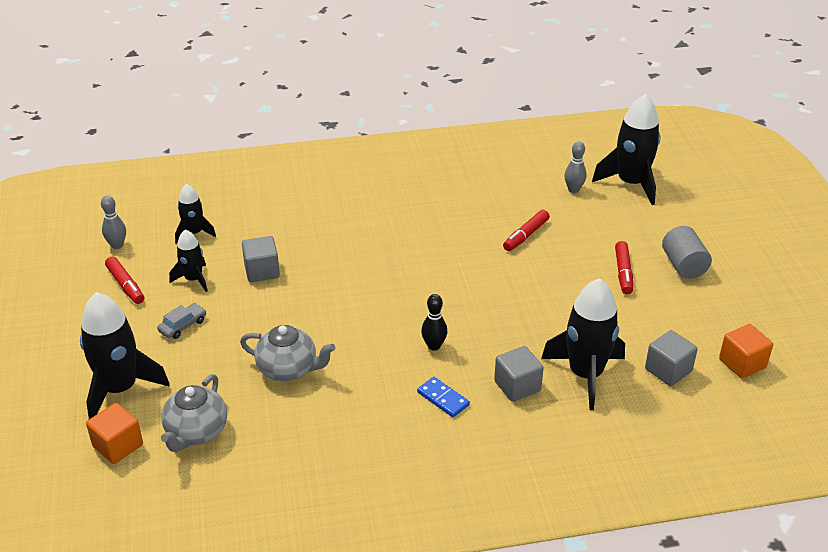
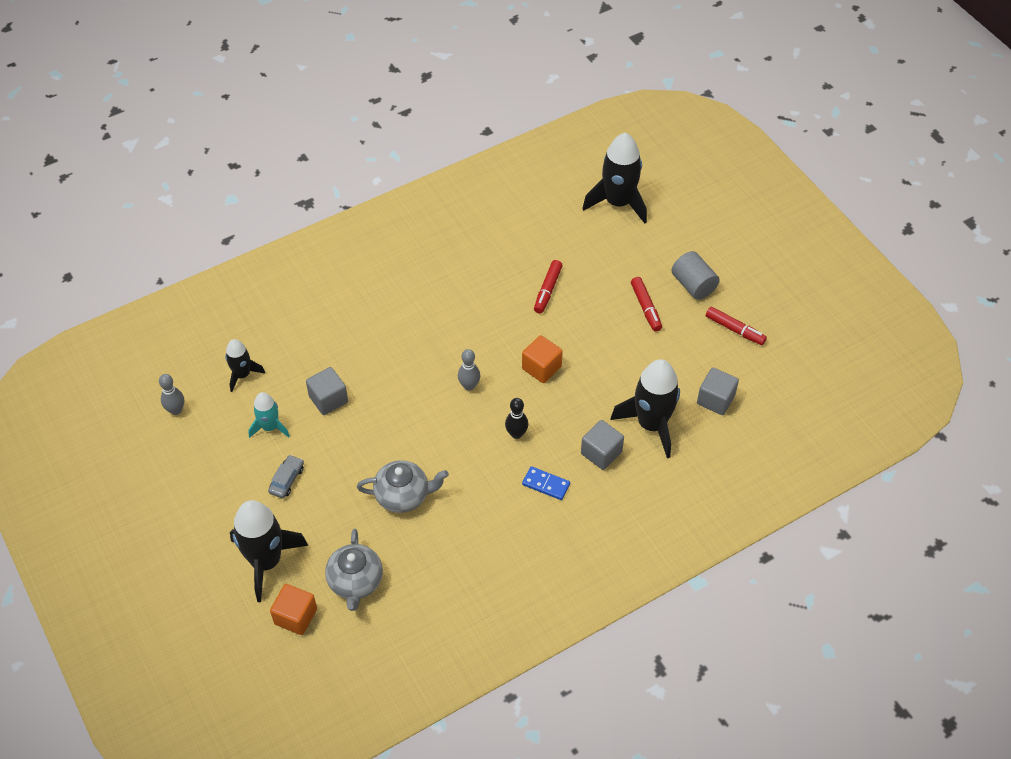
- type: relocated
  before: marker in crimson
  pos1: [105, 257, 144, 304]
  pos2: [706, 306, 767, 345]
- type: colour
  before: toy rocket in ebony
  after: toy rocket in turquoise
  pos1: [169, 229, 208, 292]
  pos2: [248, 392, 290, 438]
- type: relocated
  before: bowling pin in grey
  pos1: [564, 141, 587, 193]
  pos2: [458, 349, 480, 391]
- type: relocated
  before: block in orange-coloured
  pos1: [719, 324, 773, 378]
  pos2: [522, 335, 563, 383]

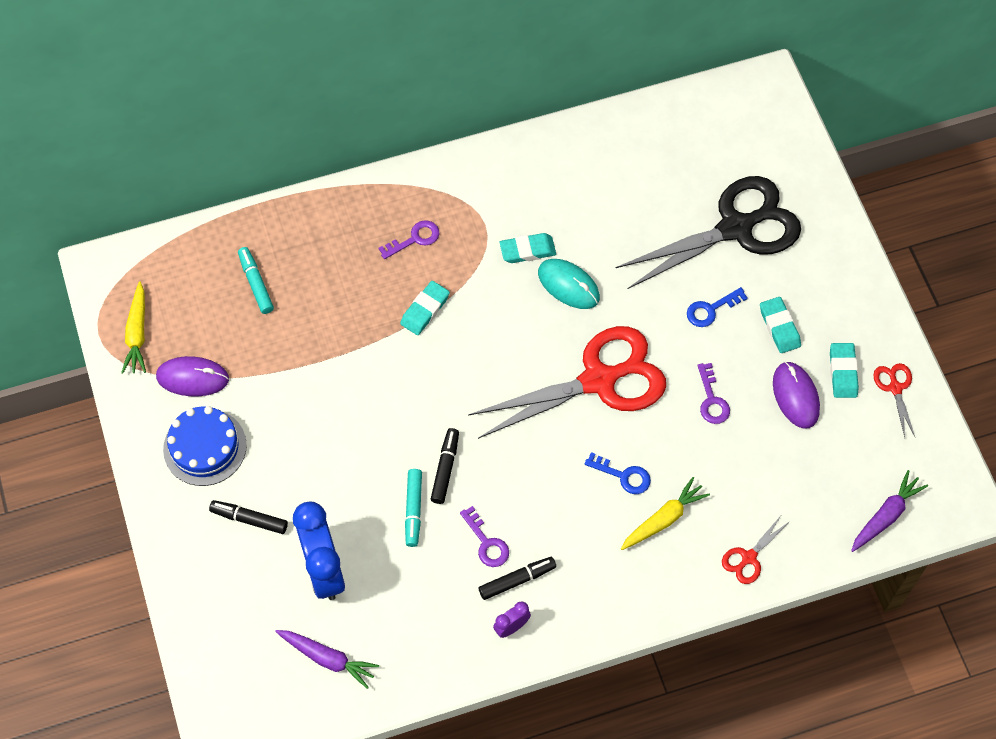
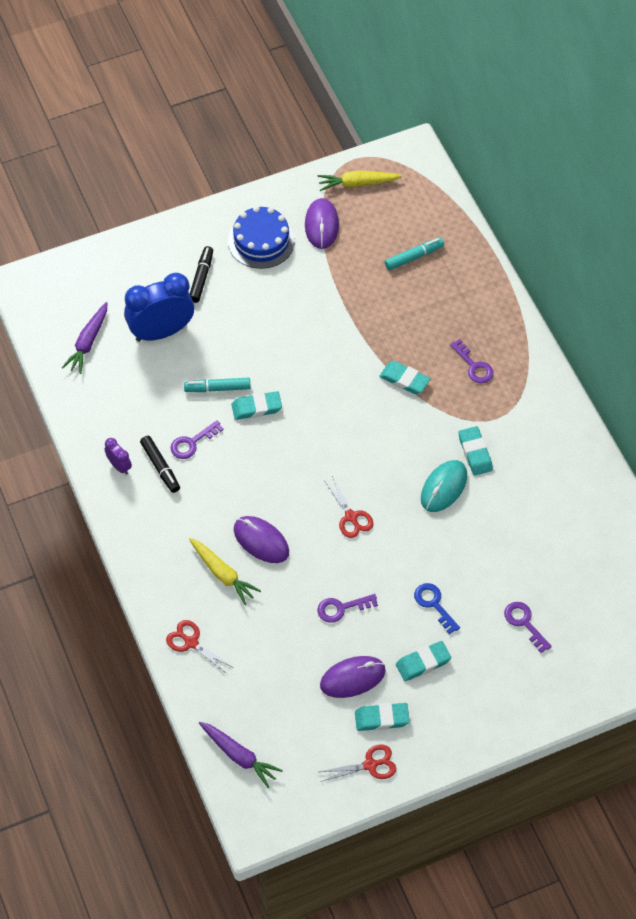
- type: exchanged
  before: marker in ebony
  after: eraser in turquoise
  pos1: [431, 428, 459, 504]
  pos2: [231, 391, 282, 420]
- type: size
  before: scissors in crimson
  pos1: [468, 326, 666, 439]
  pos2: [324, 476, 374, 538]
  scale: 0.41
- type: exchanged
  before: door key in cobalt
  after: mouse in royal purple
  pos1: [585, 452, 651, 494]
  pos2: [234, 516, 289, 563]
- type: exchanged
  before: scissors in ebony
  after: door key in royal purple
  pos1: [616, 176, 801, 289]
  pos2: [504, 602, 552, 653]

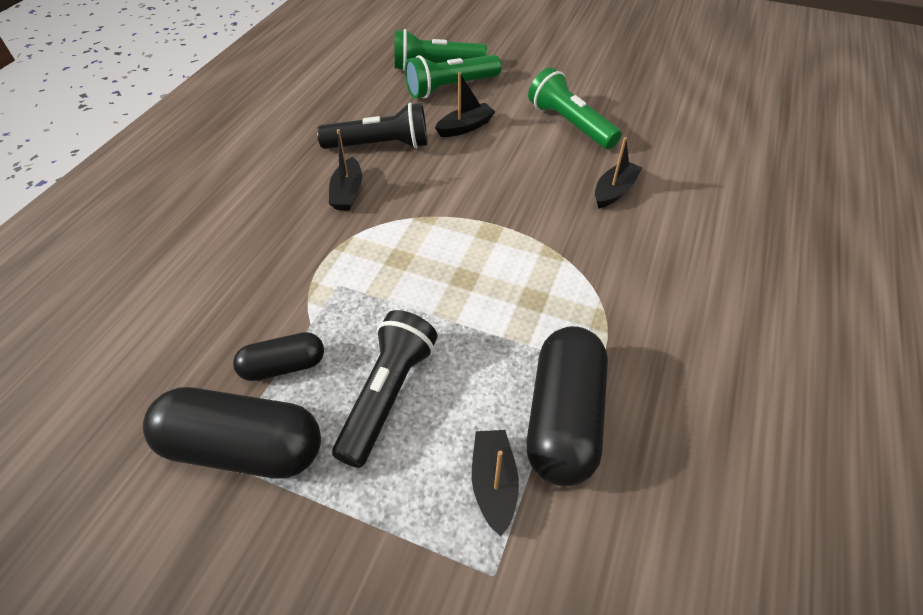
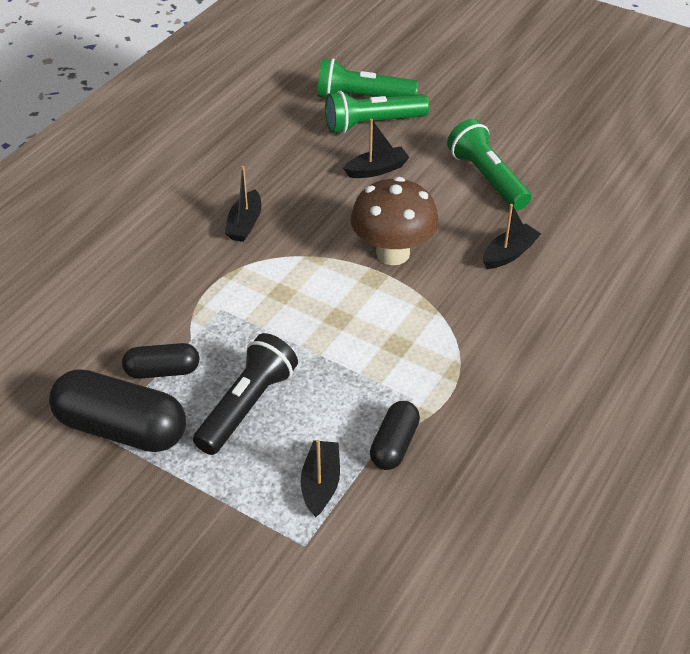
- type: missing
  before: torch in ebony
  pos1: [317, 103, 428, 149]
- type: size
  before: pill shape in ebony
  pos1: [527, 326, 608, 486]
  pos2: [370, 401, 420, 470]
  scale: 0.56
- type: appeared
  after: fungus in russet
  pos2: [351, 177, 439, 265]

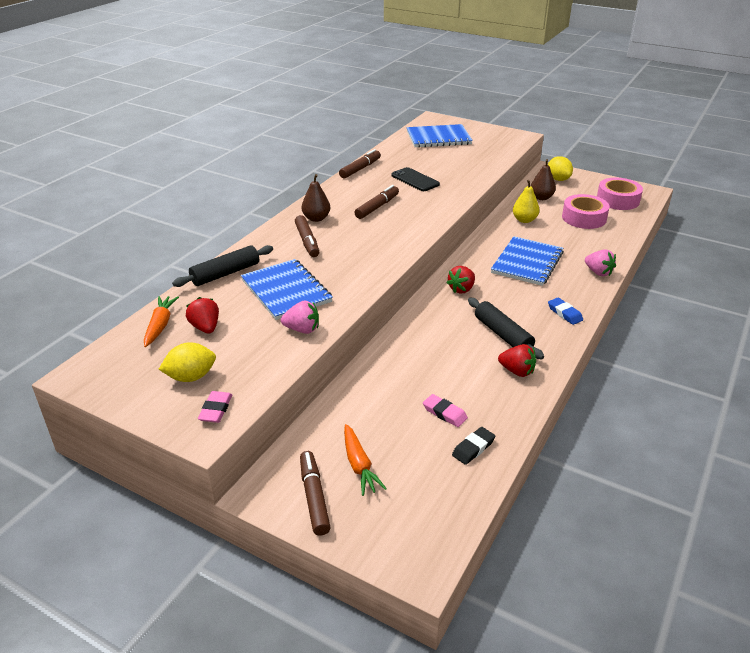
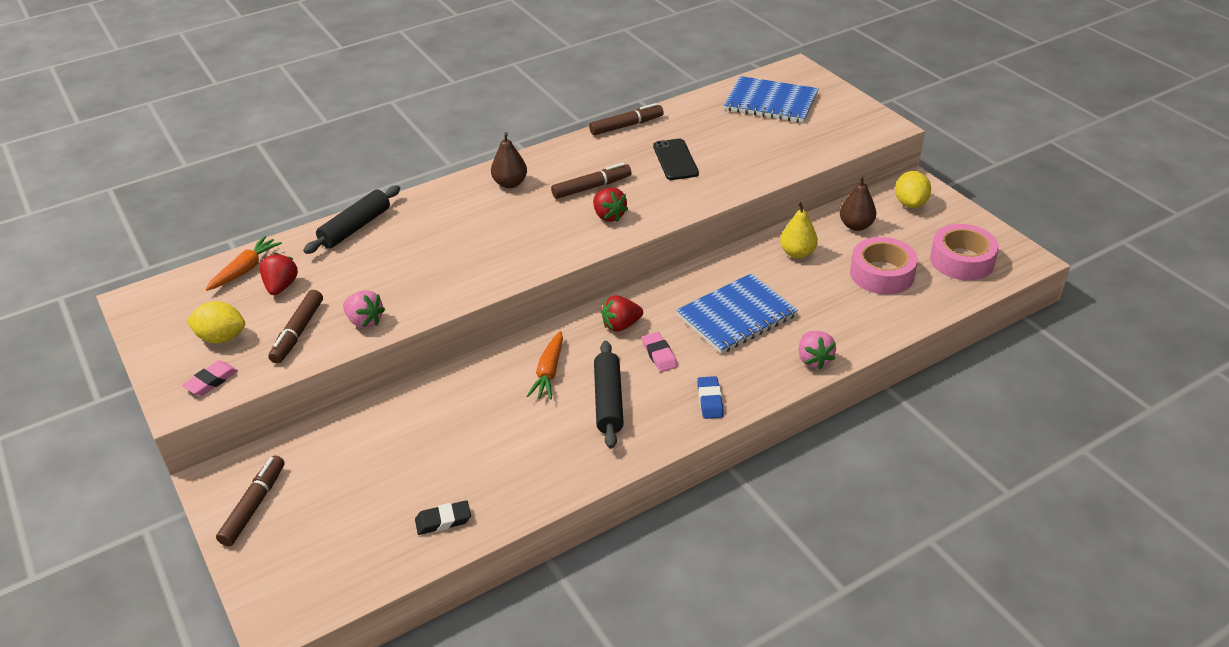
- type: spun
  before: dough roller in ebony
  pos1: [172, 245, 273, 287]
  pos2: [303, 185, 400, 254]
  turn: -45
- type: missing
  before: notebook in cobalt
  pos1: [241, 259, 333, 320]
- type: relocated
  before: marker in russet
  pos1: [295, 215, 319, 257]
  pos2: [268, 290, 323, 364]
- type: relocated
  before: toy carrot in orange-coloured
  pos1: [344, 424, 387, 496]
  pos2: [527, 331, 563, 400]
- type: relocated
  before: eraser in rose-pink
  pos1: [423, 394, 468, 427]
  pos2: [642, 332, 678, 372]
- type: relocated
  before: toy strawberry in crimson
  pos1: [498, 344, 536, 377]
  pos2: [593, 187, 628, 222]

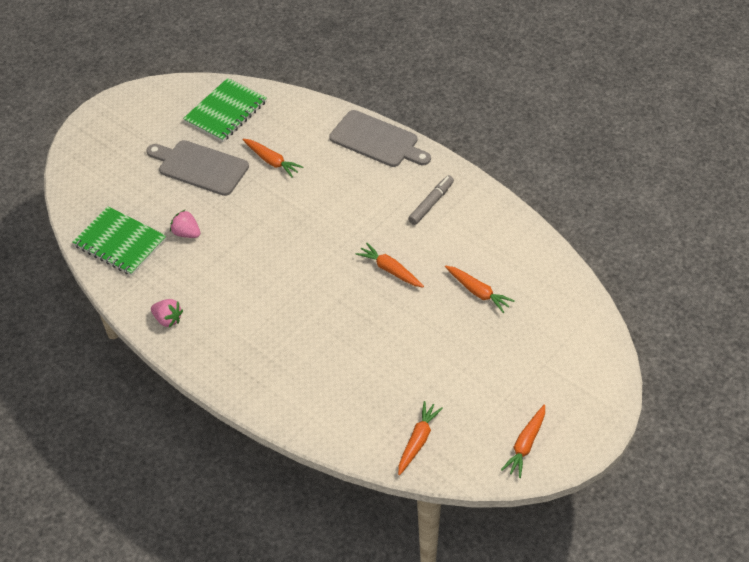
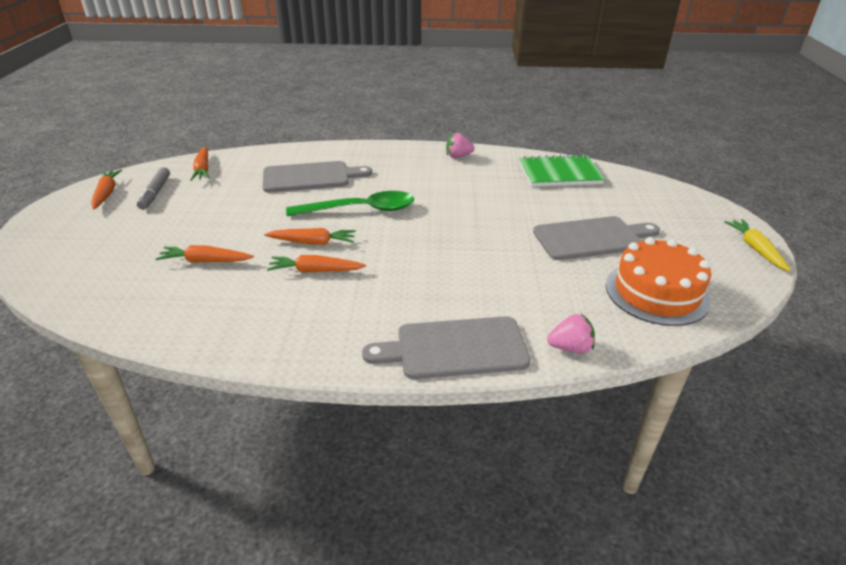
- type: relocated
  before: toy strawberry in rose-pink
  pos1: [170, 209, 200, 238]
  pos2: [547, 314, 595, 353]
- type: exchanged
  before: notebook in emerald
  after: layer cake in orange-coloured
  pos1: [183, 78, 267, 142]
  pos2: [606, 237, 711, 326]
- type: relocated
  before: toy carrot in orange-coloured
  pos1: [242, 139, 303, 178]
  pos2: [267, 255, 366, 273]
- type: relocated
  before: marker in grey
  pos1: [408, 175, 454, 225]
  pos2: [137, 167, 170, 210]
- type: appeared
  after: bread board in grey
  pos2: [262, 161, 372, 192]
- type: appeared
  after: tablespoon in emerald
  pos2: [286, 191, 414, 216]
- type: appeared
  after: toy carrot in yellow
  pos2: [724, 219, 791, 271]

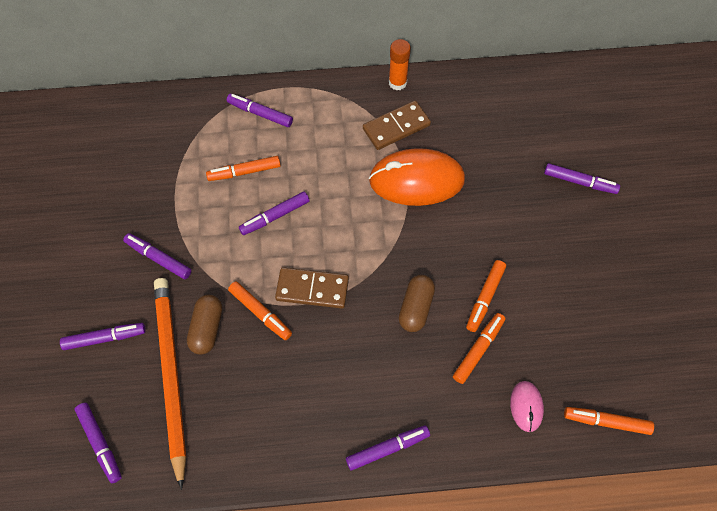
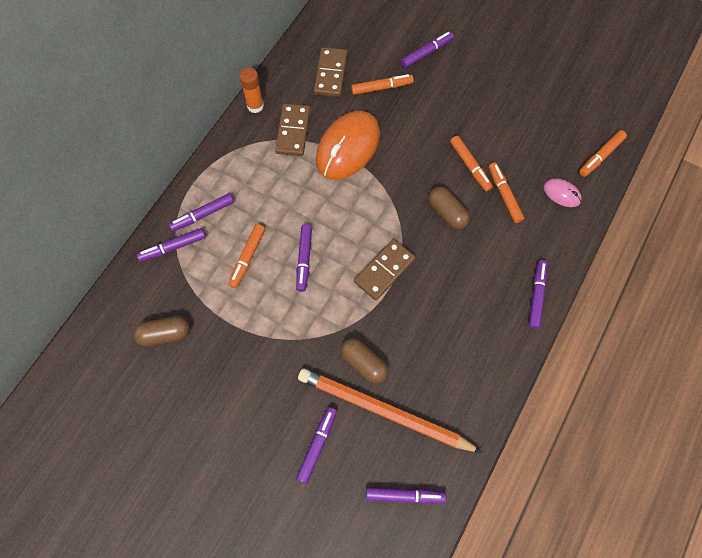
- type: relocated
  before: marker in royal purple
  pos1: [123, 233, 191, 279]
  pos2: [137, 228, 206, 262]
- type: relocated
  before: marker in orange-coloured
  pos1: [228, 281, 292, 340]
  pos2: [351, 74, 414, 95]
- type: appeared
  after: pill shape in russet
  pos2: [133, 316, 190, 347]
- type: appeared
  after: domino tile in russet
  pos2: [314, 47, 347, 97]

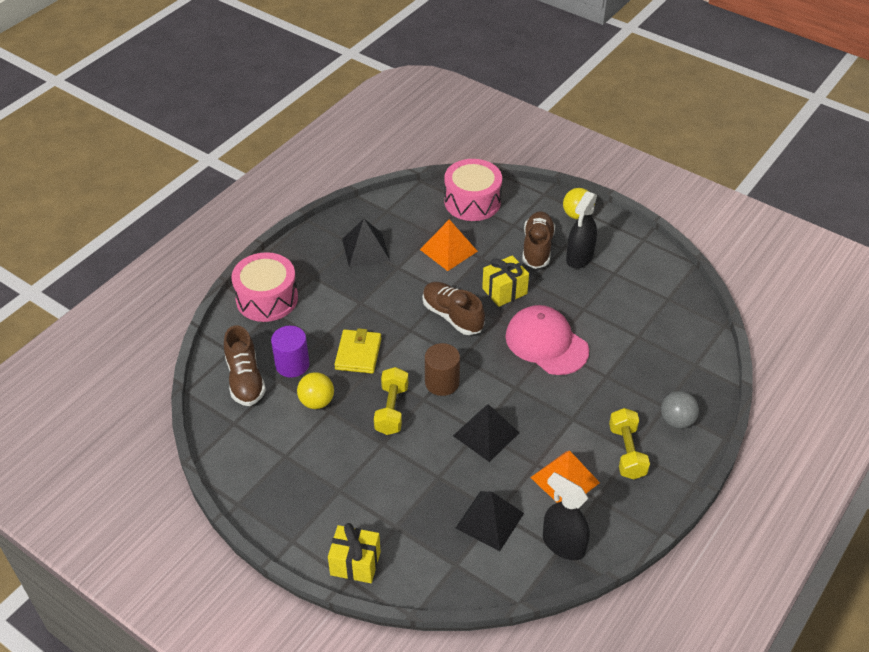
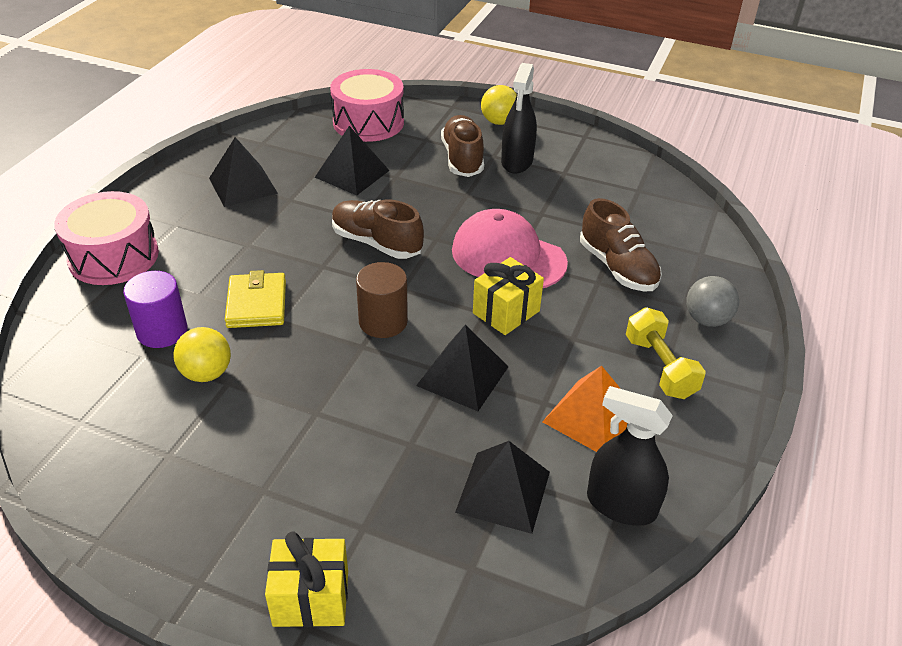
- type: relocated
  before: lace-up shoe in russet
  pos1: [224, 325, 266, 406]
  pos2: [580, 198, 662, 291]
- type: missing
  before: hand weight in yellow
  pos1: [374, 367, 408, 435]
- type: colour
  before: pyramid shape in orange-coloured
  after: pyramid shape in ebony
  pos1: [420, 219, 478, 271]
  pos2: [314, 126, 390, 195]
- type: relocated
  before: present in yellow
  pos1: [482, 255, 529, 307]
  pos2: [473, 257, 544, 335]

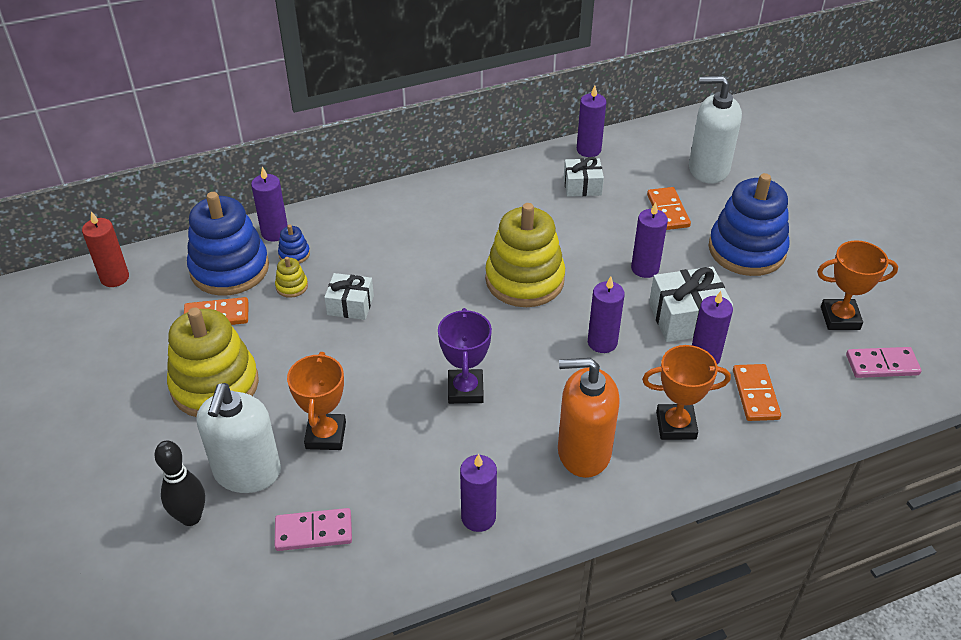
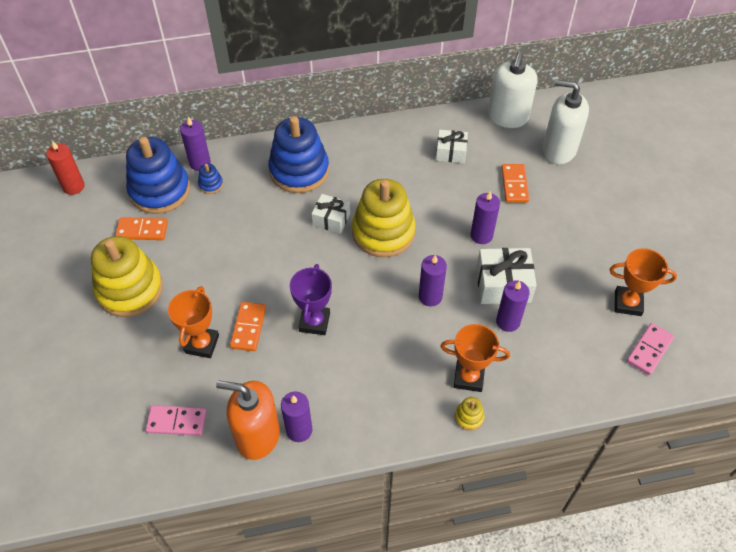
- type: missing
  before: bowling pin in ebony
  pos1: [154, 440, 205, 526]
- type: relocated
  before: pump bottle in snow-white
  pos1: [197, 383, 281, 493]
  pos2: [488, 51, 537, 128]
- type: relocated
  before: stacking rings in yellow
  pos1: [275, 257, 308, 298]
  pos2: [454, 397, 484, 431]
- type: relocated
  before: present in snow-white
  pos1: [324, 273, 374, 320]
  pos2: [312, 194, 350, 234]
- type: relocated
  before: pump bottle in orange-coloured
  pos1: [558, 358, 620, 478]
  pos2: [216, 380, 280, 460]
- type: missing
  before: wax candle in royal purple
  pos1: [577, 86, 606, 157]
- type: relocated
  before: stacking rings in cobalt
  pos1: [709, 173, 789, 276]
  pos2: [268, 116, 329, 193]
- type: relocated
  before: domino tile in orange-coloured
  pos1: [733, 364, 781, 421]
  pos2: [230, 302, 266, 351]
- type: spun
  before: domino tile in rose-pink
  pos1: [846, 347, 921, 378]
  pos2: [627, 323, 674, 375]
  turn: -60

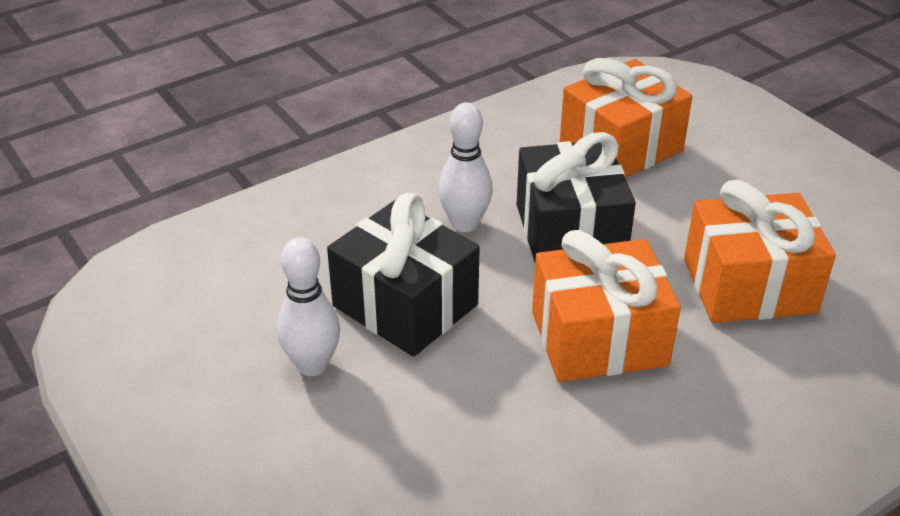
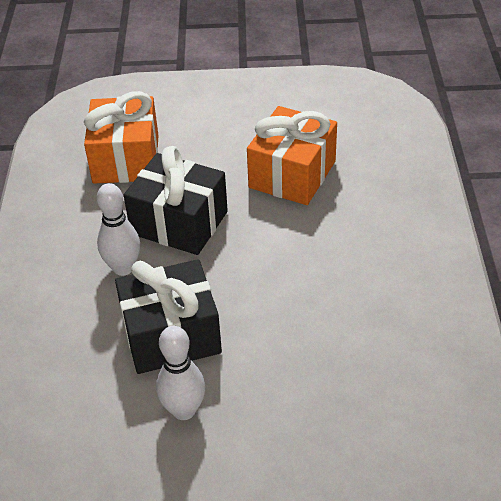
- type: missing
  before: present in orange-coloured
  pos1: [532, 230, 681, 382]

